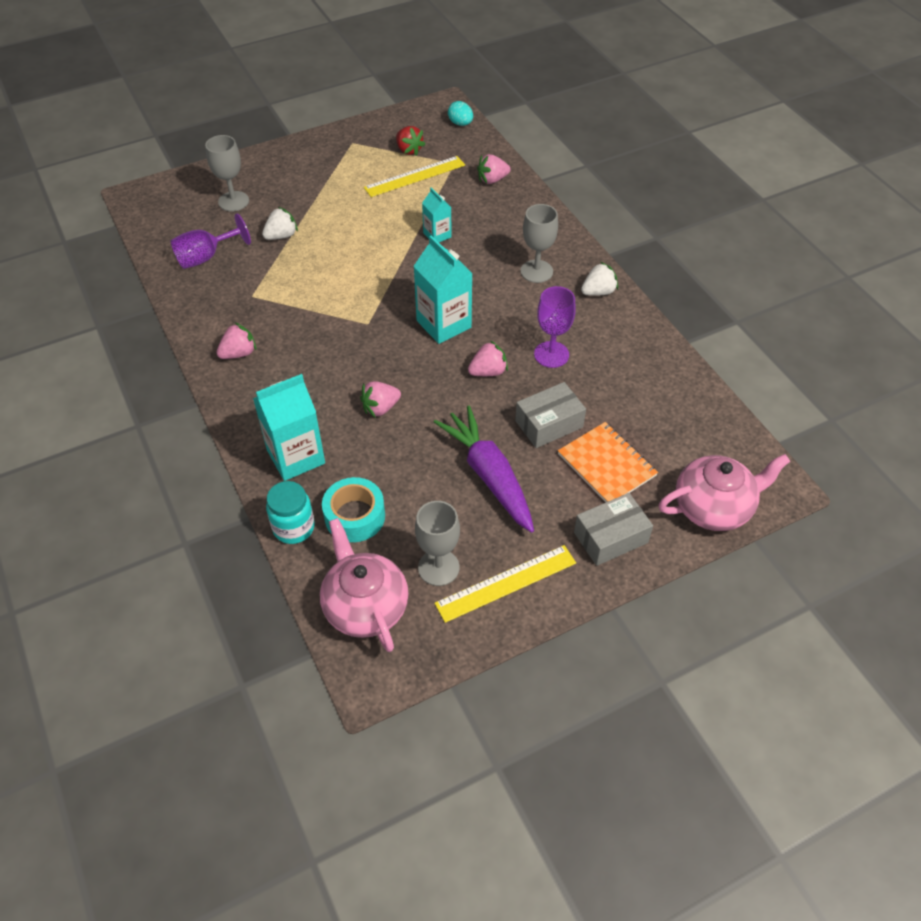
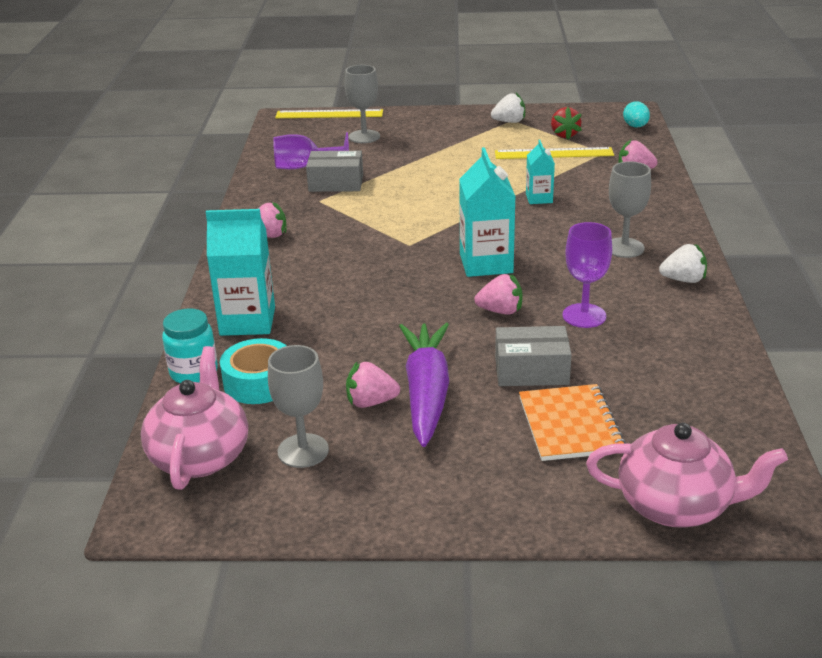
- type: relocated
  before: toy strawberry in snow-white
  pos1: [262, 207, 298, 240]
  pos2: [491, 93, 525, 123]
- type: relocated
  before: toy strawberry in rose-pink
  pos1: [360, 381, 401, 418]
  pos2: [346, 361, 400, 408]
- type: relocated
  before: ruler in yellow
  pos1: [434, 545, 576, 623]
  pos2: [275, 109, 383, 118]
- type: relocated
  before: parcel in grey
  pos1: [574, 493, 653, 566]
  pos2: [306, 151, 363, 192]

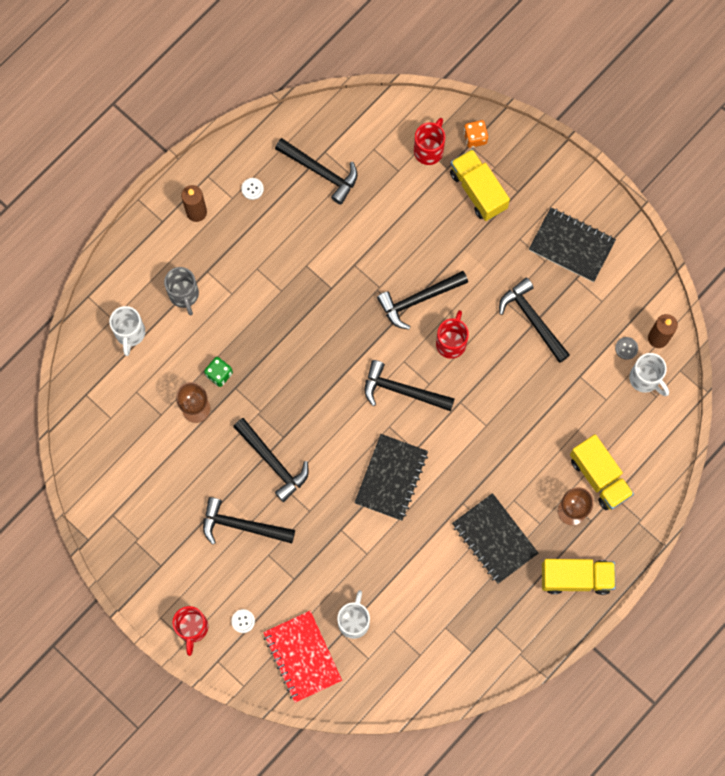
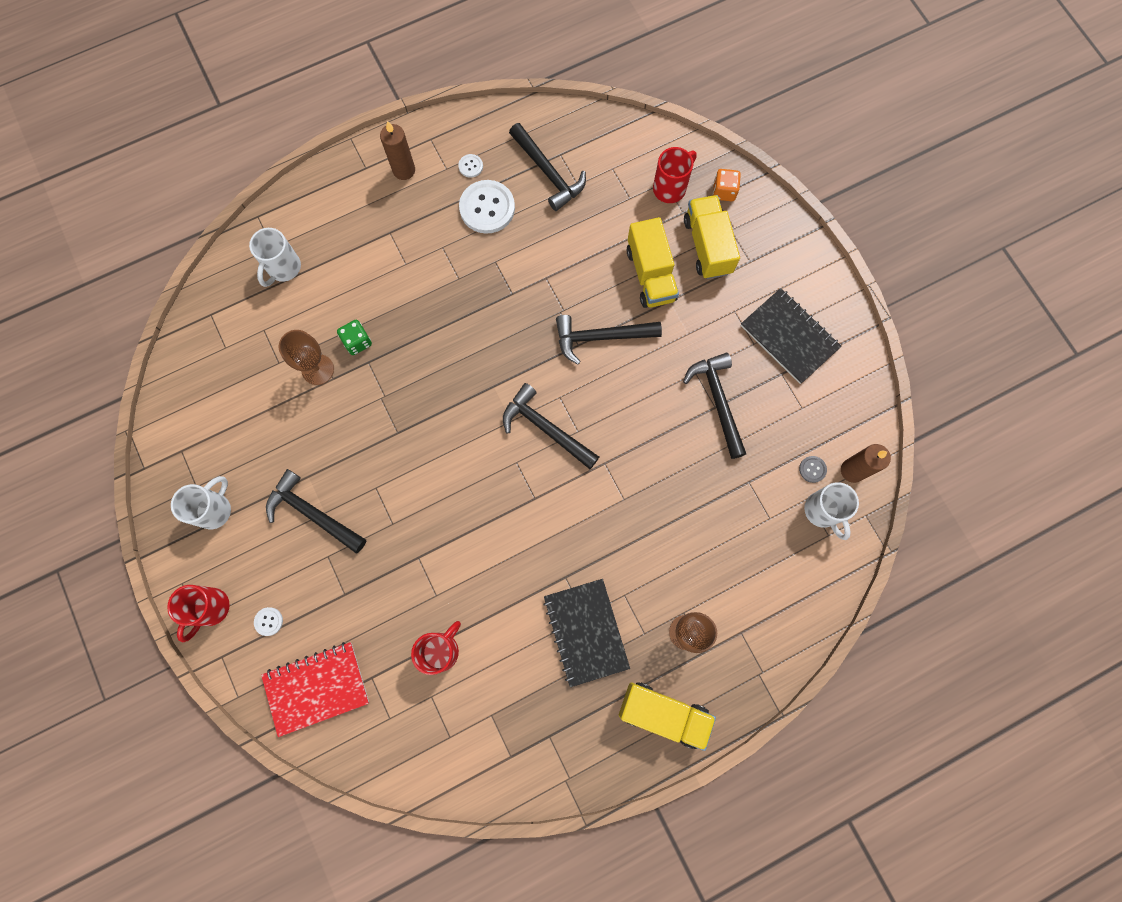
- type: missing
  before: coffee mug in grey
  pos1: [164, 267, 199, 315]
- type: missing
  before: carpenter's hammer in ebony
  pos1: [233, 418, 309, 502]
- type: spun
  before: notebook in crimson
  pos1: [263, 611, 342, 703]
  pos2: [261, 642, 369, 737]
  turn: 75
- type: relocated
  before: coffee mug in snow-white
  pos1: [337, 590, 370, 639]
  pos2: [171, 476, 231, 529]
- type: missing
  before: notebook in ebony
  pos1: [354, 434, 428, 521]
- type: relocated
  before: coffee mug in crimson
  pos1: [436, 310, 469, 359]
  pos2: [411, 621, 461, 675]
- type: relocated
  before: toy truck in yellow
  pos1: [570, 434, 634, 510]
  pos2: [627, 217, 679, 308]
- type: appeared
  after: sewing button in snow-white
  pos2: [459, 180, 515, 234]

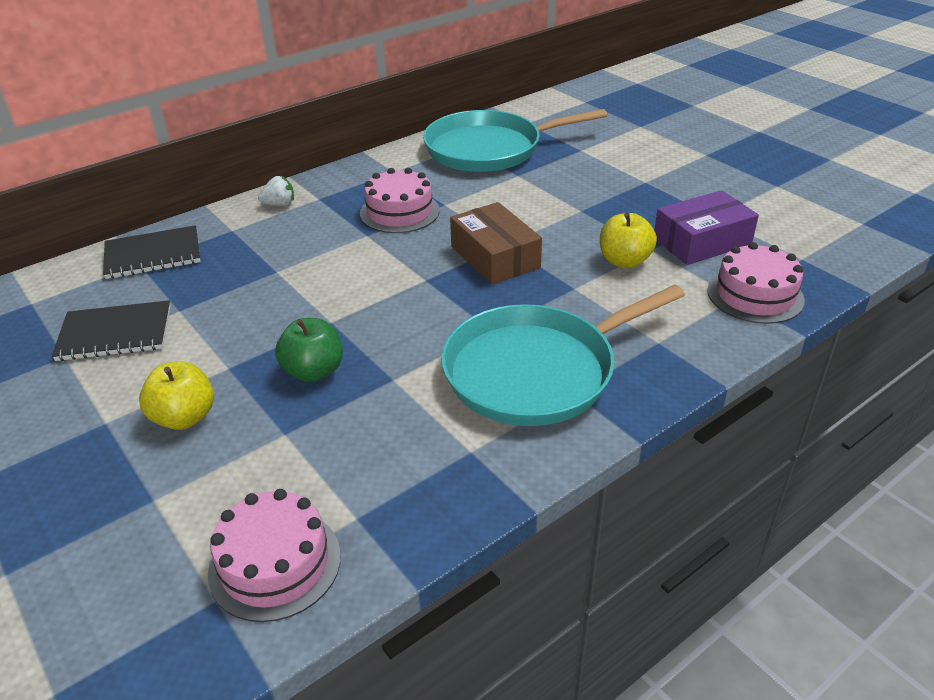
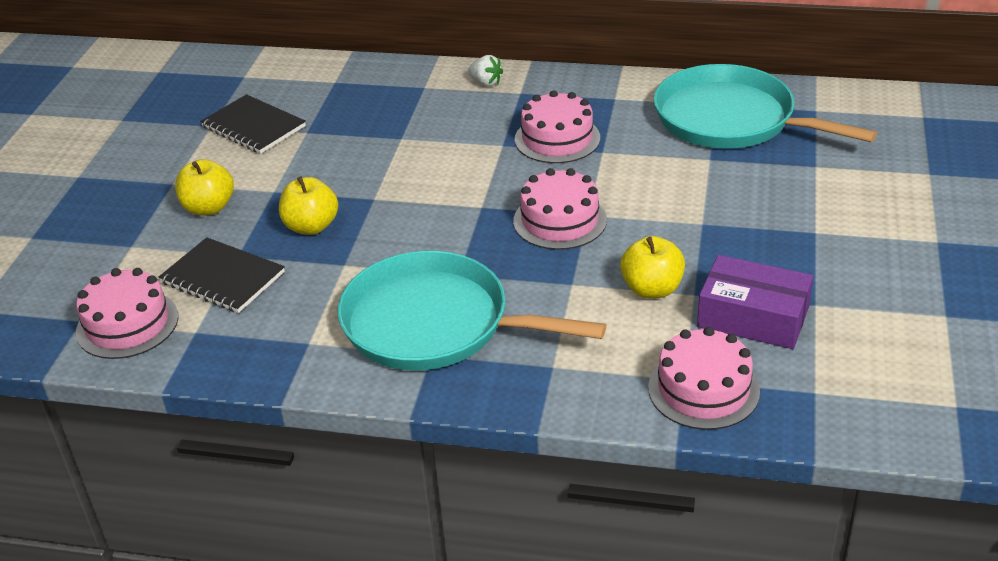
- type: relocated
  before: notebook in ebony
  pos1: [103, 225, 200, 279]
  pos2: [159, 237, 285, 313]
- type: colour
  before: apple fruit in emerald
  after: apple fruit in yellow
  pos1: [275, 318, 343, 382]
  pos2: [279, 176, 338, 235]
- type: exchanged
  before: parcel in russet
  after: layer cake in rose-pink
  pos1: [450, 202, 542, 285]
  pos2: [513, 168, 607, 250]

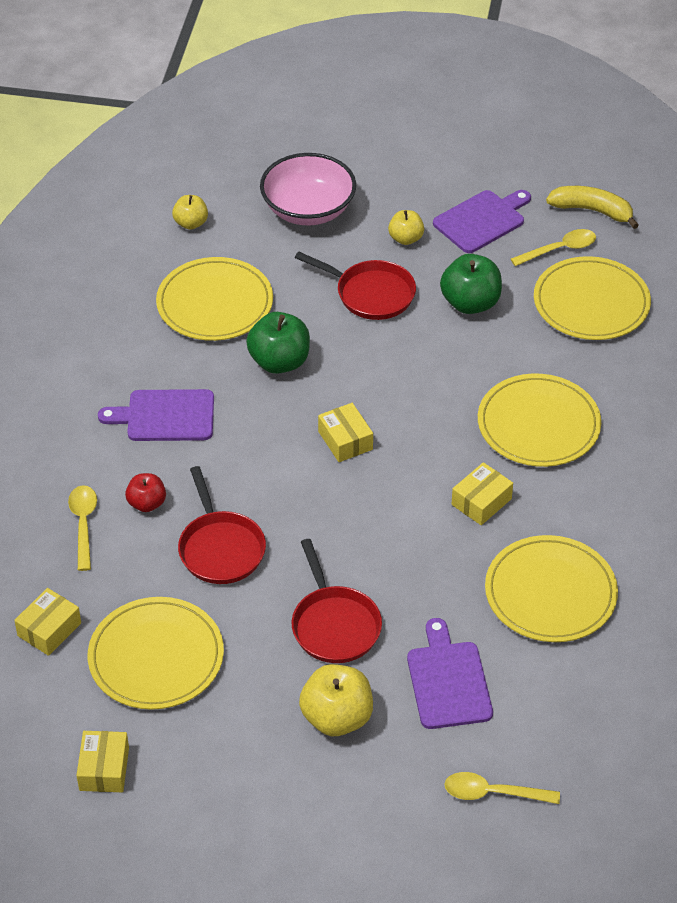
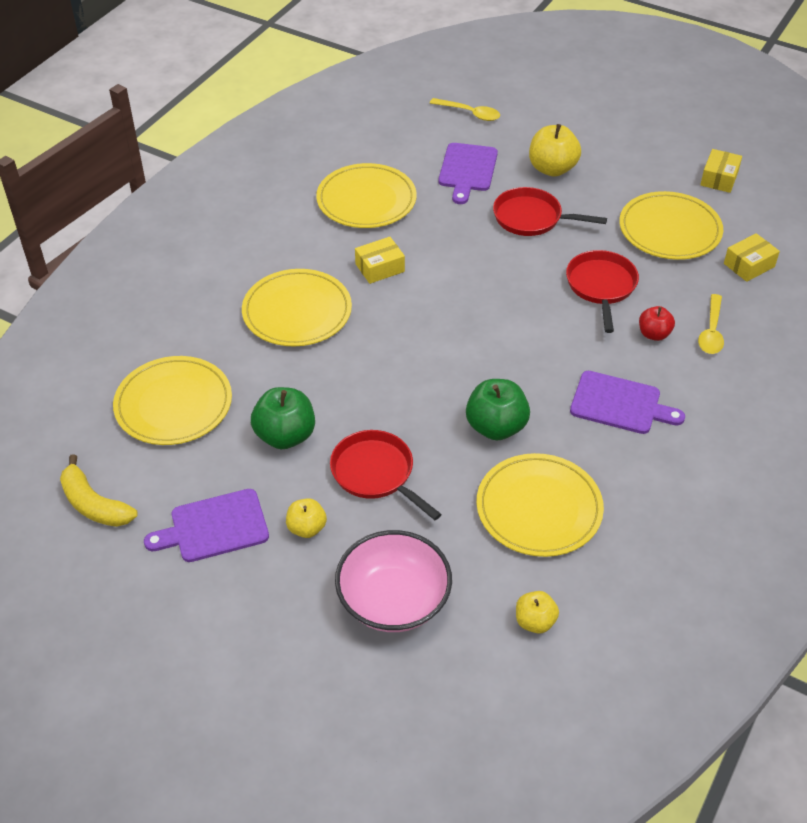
- type: spun
  before: pan in crimson
  pos1: [292, 539, 382, 663]
  pos2: [493, 187, 607, 236]
  turn: -75
- type: missing
  before: parcel in yellow
  pos1: [318, 403, 373, 462]
- type: missing
  before: tablespoon in yellow
  pos1: [511, 229, 596, 266]

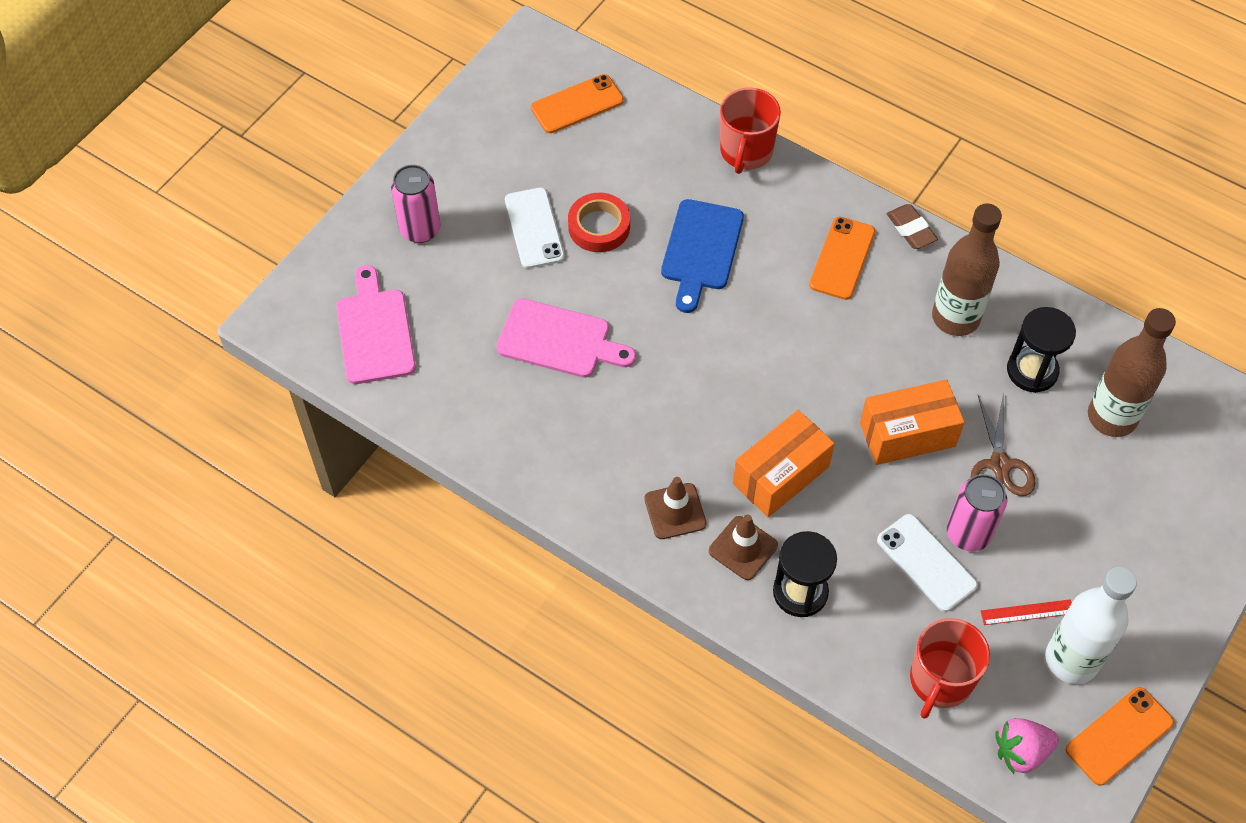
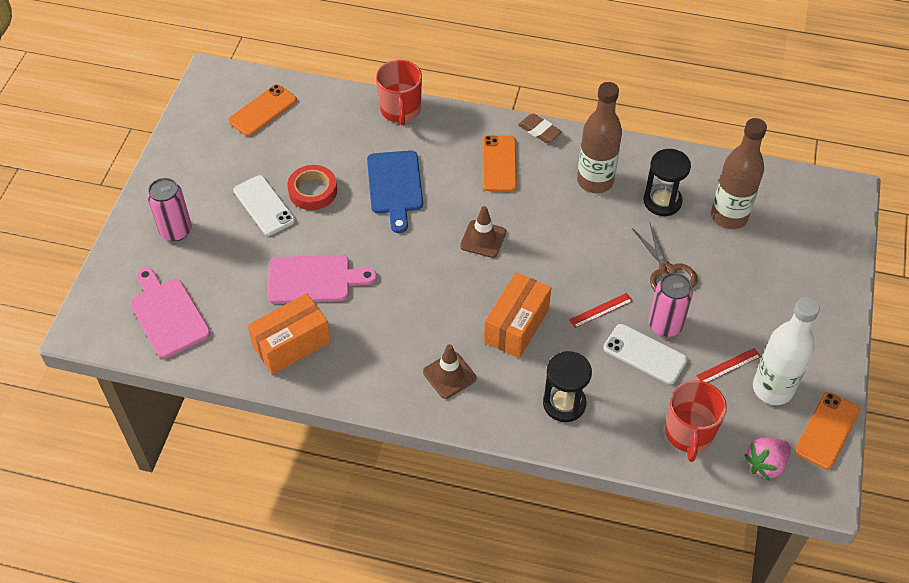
- type: relocated
  before: traffic cone in russet
  pos1: [709, 514, 778, 580]
  pos2: [460, 206, 506, 258]
- type: relocated
  before: parcel in orange-coloured
  pos1: [860, 380, 965, 465]
  pos2: [248, 293, 331, 374]
- type: appeared
  after: ruler in crimson
  pos2: [569, 293, 633, 328]

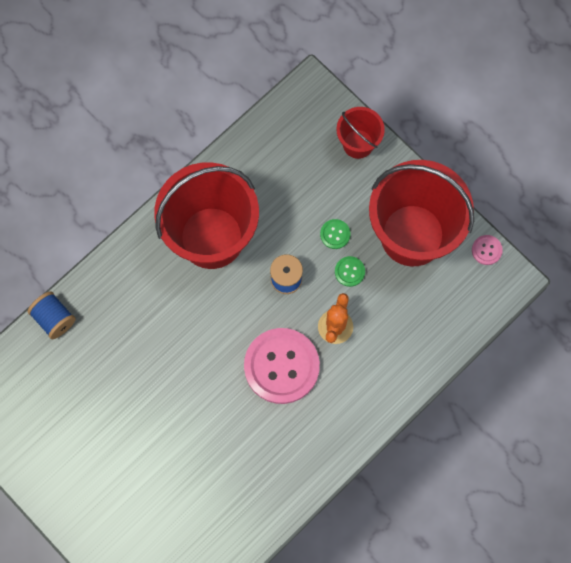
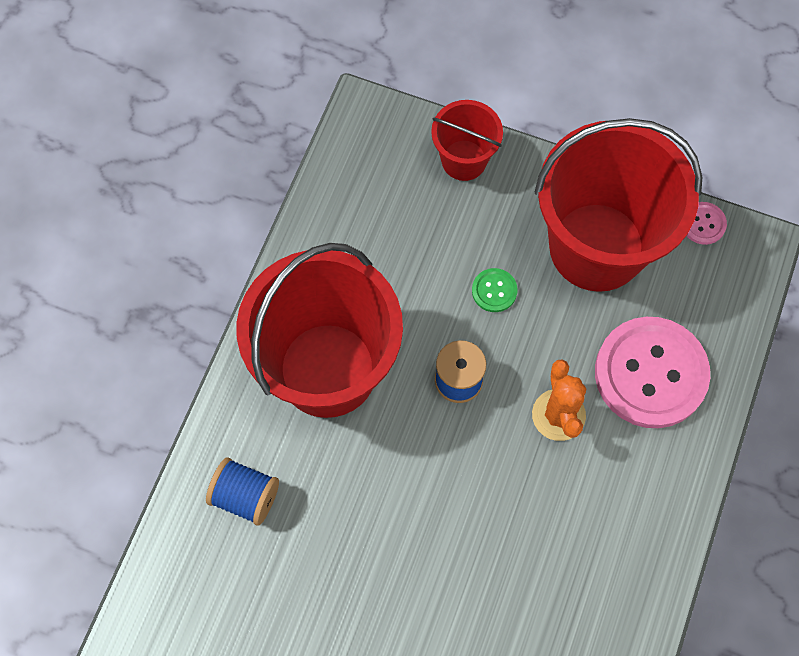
- type: relocated
  before: spool in cobalt
  pos1: [28, 291, 76, 339]
  pos2: [206, 458, 279, 526]
- type: relocated
  before: sewing button in rose-pink
  pos1: [244, 328, 320, 404]
  pos2: [595, 317, 710, 428]
- type: missing
  before: sewing button in emerald
  pos1: [335, 256, 365, 287]

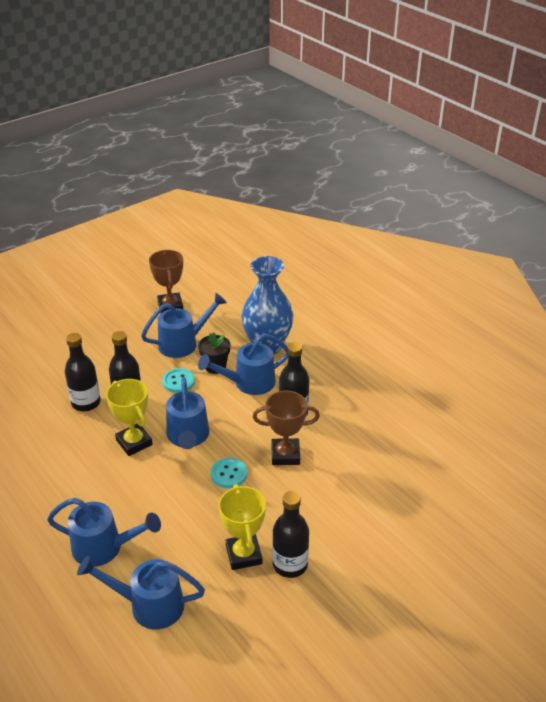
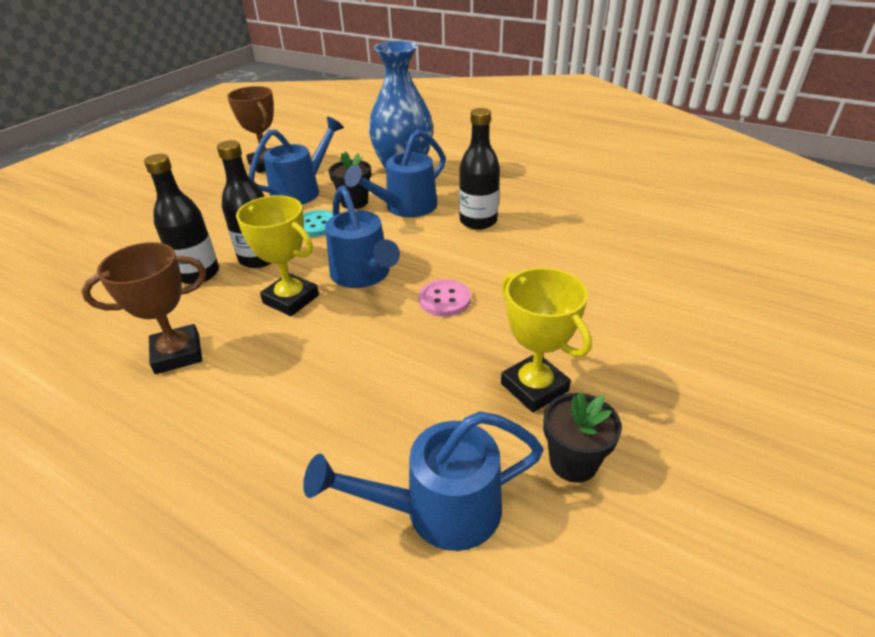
- type: missing
  before: watering can in cobalt
  pos1: [47, 498, 161, 567]
- type: colour
  before: sewing button in turquoise
  after: sewing button in rose-pink
  pos1: [211, 458, 247, 488]
  pos2: [418, 279, 471, 317]
- type: relocated
  before: award cup in russet
  pos1: [253, 390, 320, 465]
  pos2: [82, 242, 206, 374]
- type: missing
  before: bottle in ebony
  pos1: [272, 491, 309, 578]
- type: appeared
  after: potted plant in ebony
  pos2: [543, 392, 622, 483]

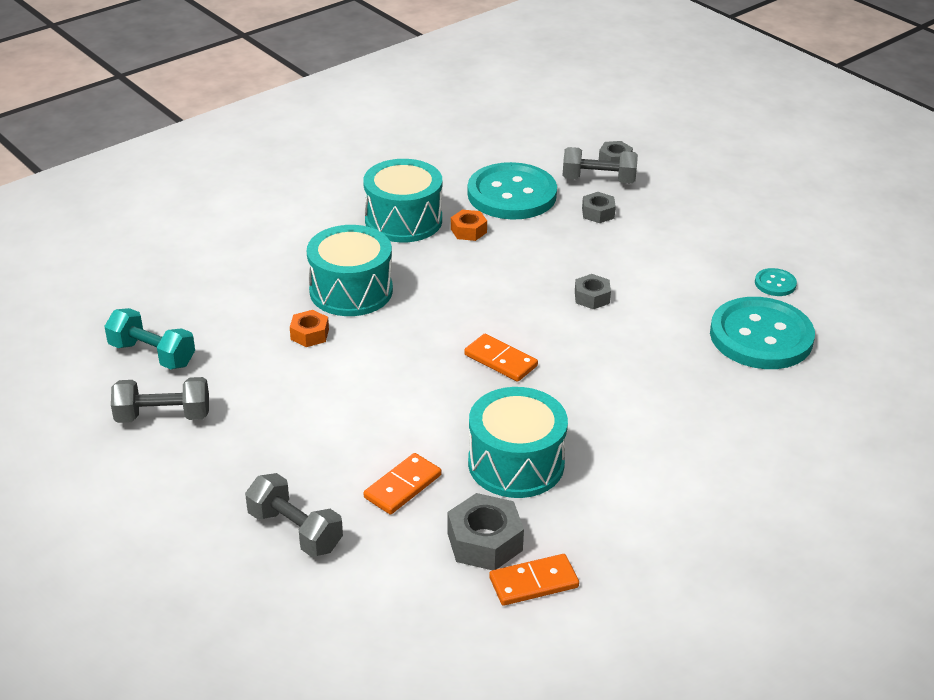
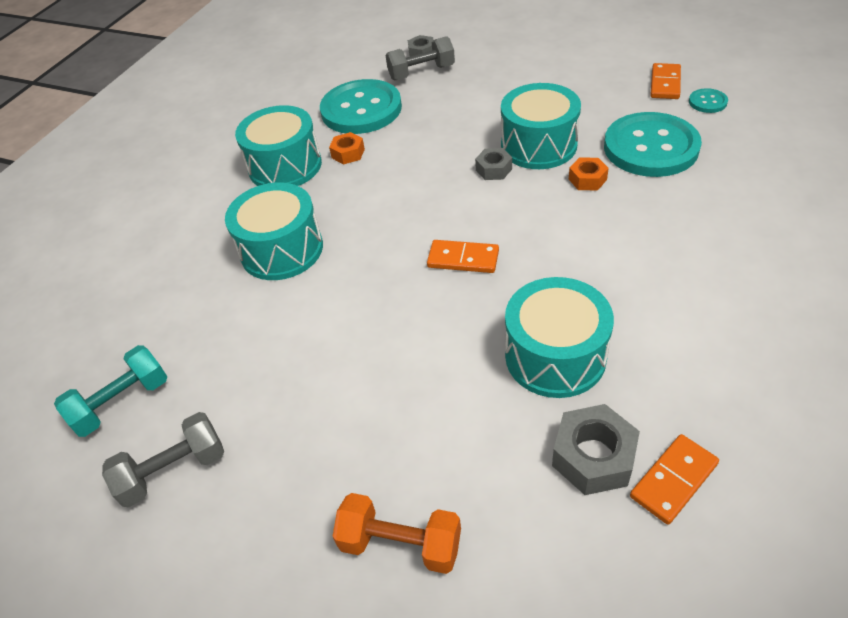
- type: spun
  before: hand weight in turquoise
  pos1: [104, 308, 195, 369]
  pos2: [54, 345, 167, 437]
  turn: -45
- type: colour
  before: hand weight in grey
  after: hand weight in orange-coloured
  pos1: [245, 473, 343, 557]
  pos2: [332, 493, 461, 574]
- type: relocated
  before: nut in orange-coloured
  pos1: [290, 310, 329, 347]
  pos2: [569, 158, 609, 191]
- type: relocated
  before: domino tile in orange-coloured
  pos1: [364, 453, 441, 515]
  pos2: [650, 63, 681, 99]
- type: missing
  before: nut in grey
  pos1: [582, 192, 616, 223]
- type: relocated
  before: sewing button in turquoise
  pos1: [755, 268, 797, 296]
  pos2: [689, 88, 728, 113]
- type: appeared
  after: drum in turquoise
  pos2: [501, 83, 581, 169]

